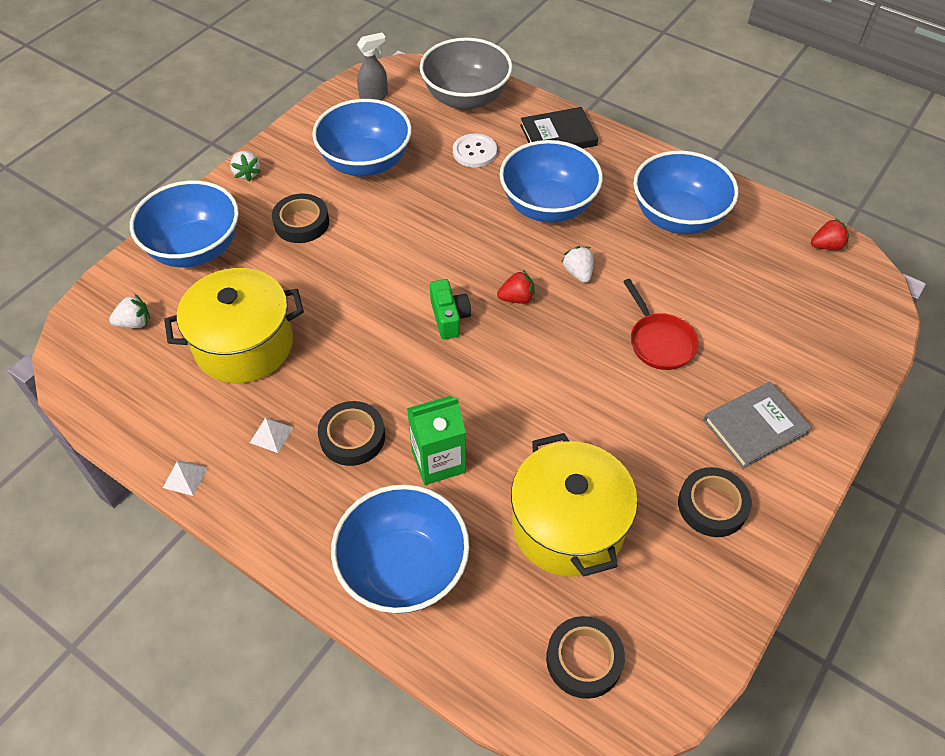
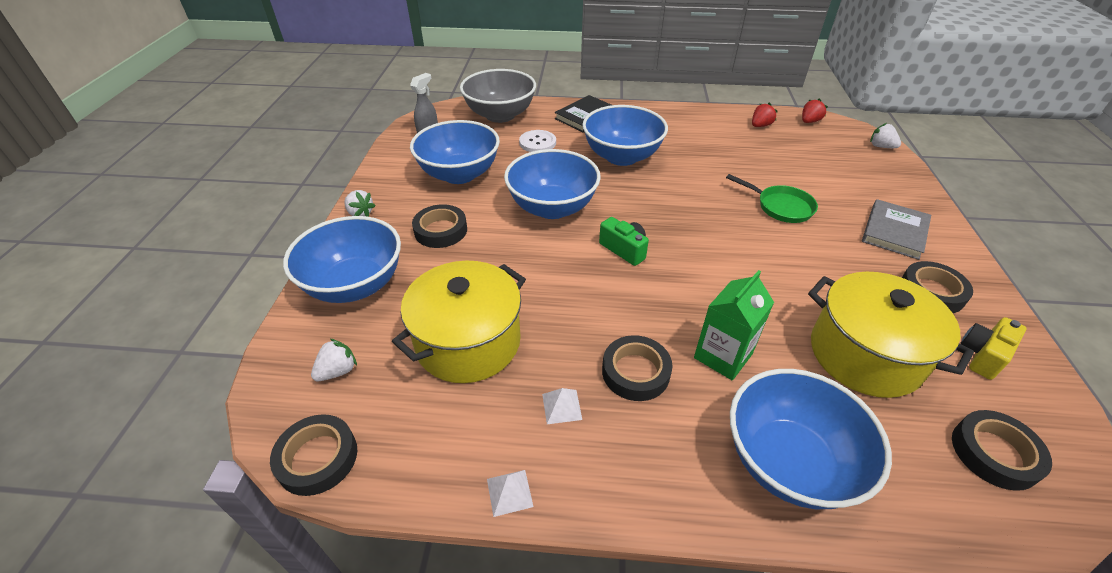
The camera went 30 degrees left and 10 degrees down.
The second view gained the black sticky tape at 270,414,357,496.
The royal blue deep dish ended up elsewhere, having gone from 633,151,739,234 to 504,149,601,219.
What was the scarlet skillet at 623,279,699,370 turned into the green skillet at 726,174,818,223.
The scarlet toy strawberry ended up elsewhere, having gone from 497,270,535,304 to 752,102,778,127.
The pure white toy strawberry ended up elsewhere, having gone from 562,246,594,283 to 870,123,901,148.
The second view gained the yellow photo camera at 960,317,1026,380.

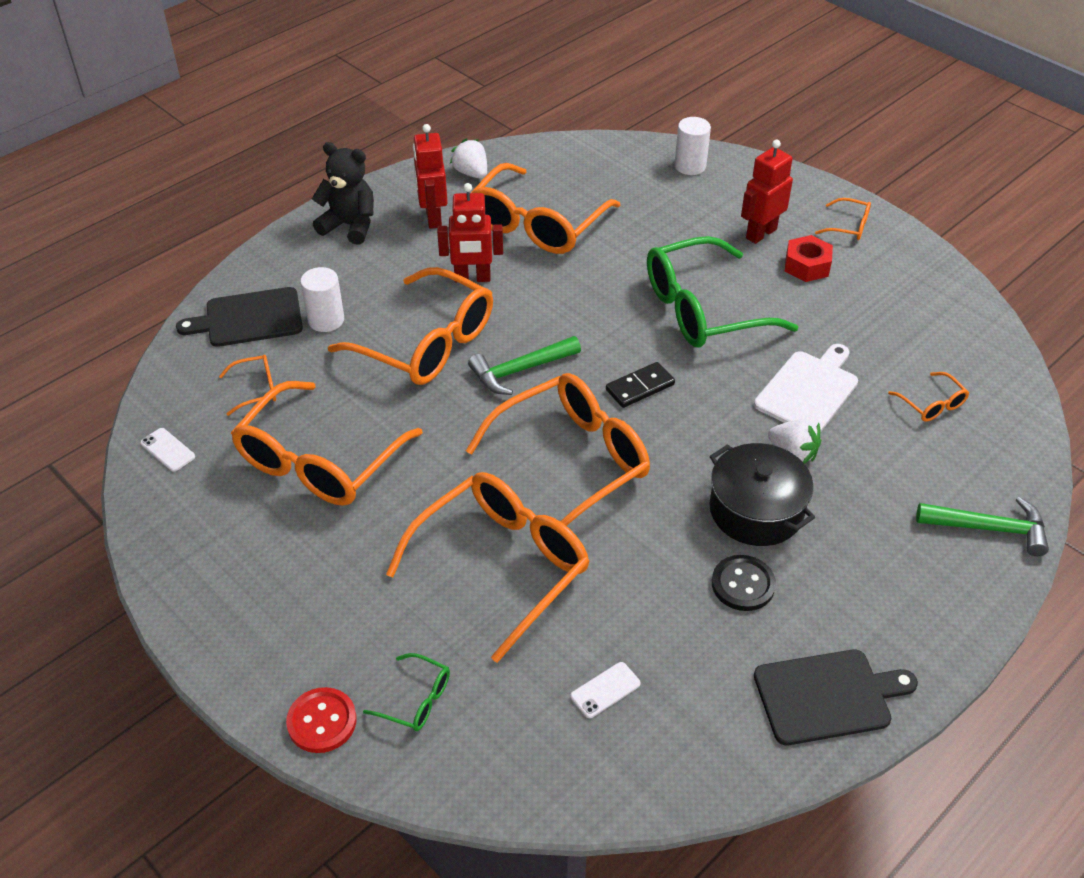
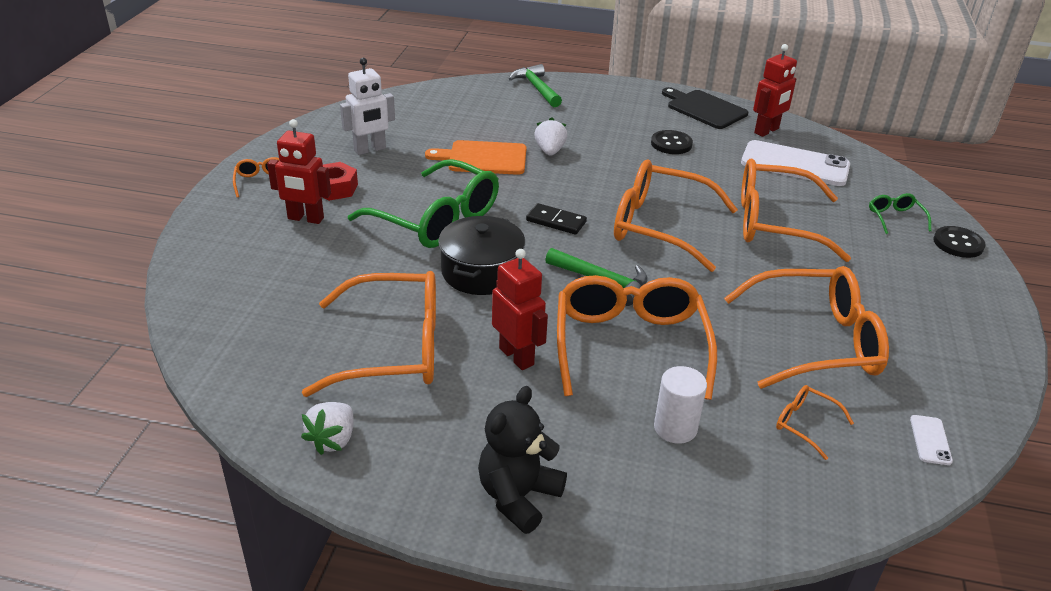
The camera went 125 degrees left and 10 degrees down.
The second view gained the pure white toy robot at 340,58,395,155.
What was the pure white cutting board at 754,344,858,433 turned into the orange-coloured cutting board at 425,140,526,175.
The black cooking pot ended up elsewhere, having gone from 709,443,815,546 to 438,216,525,295.
The black teddy bear at 312,142,374,245 ended up facing another way, 45 degrees clockwise from before.
The size of the pure white phone at 571,662,641,718 changed by a factor of 2.40.
The scarlet toy robot ended up elsewhere, having gone from 413,124,448,229 to 753,44,797,137.
What was the scarlet button at 286,687,357,753 turned into the black button at 933,226,986,258.
The second view lost the black cutting board at 176,287,303,347.
The second view lost the pure white cylinder at 674,117,711,175.
The second view lost the orange-coloured spectacles at 888,372,969,422.

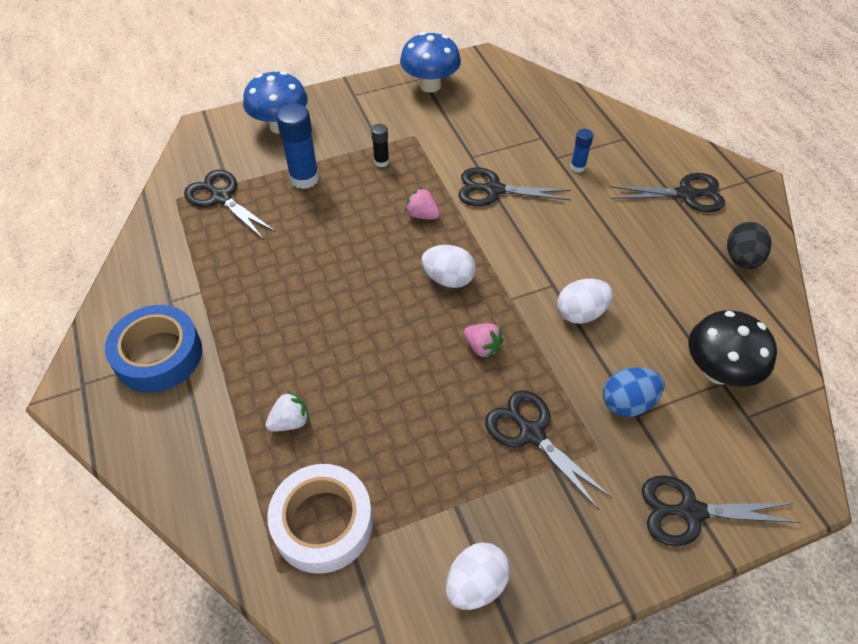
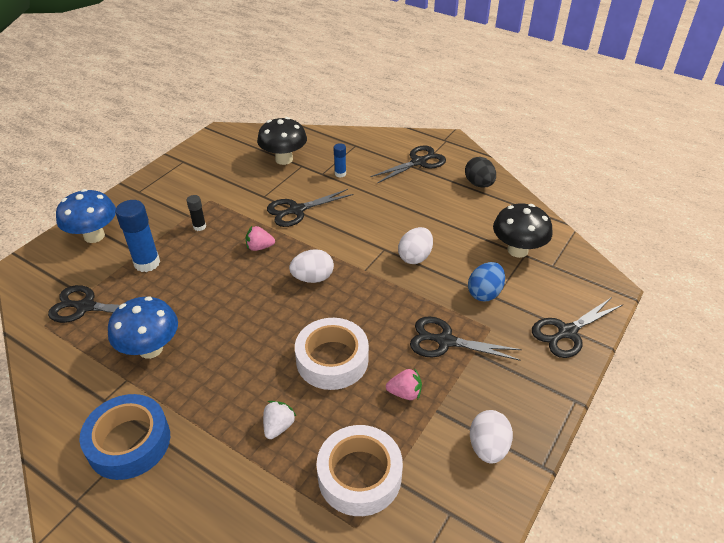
The camera went 35 degrees left and 10 degrees down.
The royal blue mushroom ended up elsewhere, having gone from 400,32,461,93 to 108,296,178,359.
The second view gained the black mushroom at 257,117,307,165.
The second view gained the pure white sticky tape at 295,318,369,390.
The rosy toy strawberry ended up elsewhere, having gone from 464,323,503,359 to 386,368,422,400.

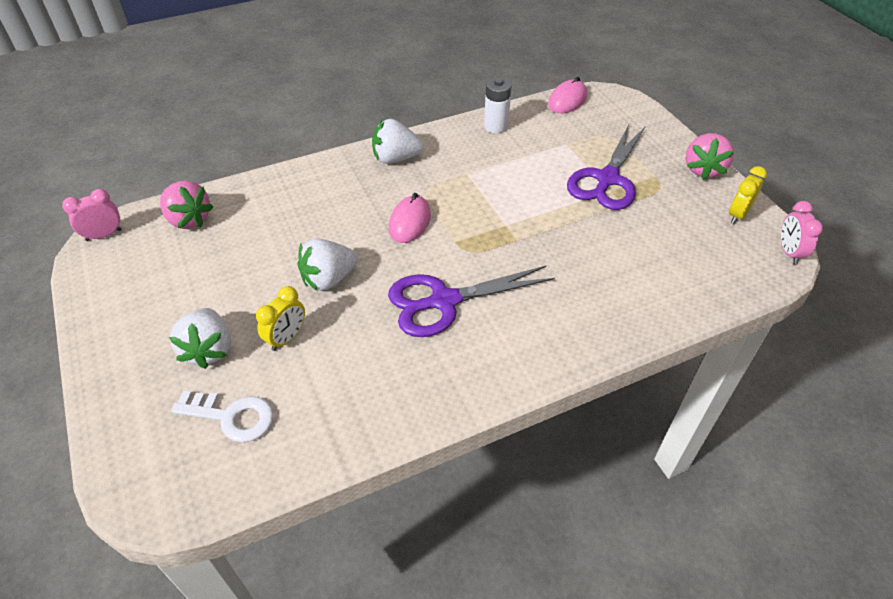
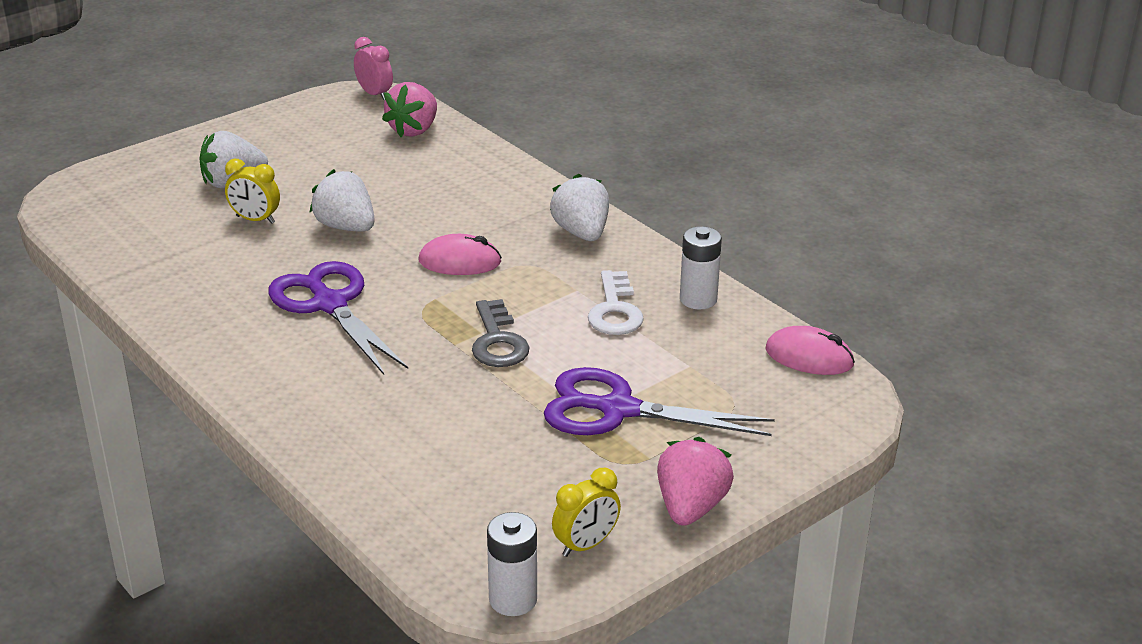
The camera went 75 degrees right and 15 degrees down.
The second view gained the ash-grey key at 472,299,530,367.
Where the rosy clock stood at 781,201,823,264, the pure white AA battery came to stand at 487,512,537,616.
The yellow clock at 729,166,767,224 ended up facing another way, 120 degrees clockwise from before.
The pure white key ended up elsewhere, having gone from 171,391,274,442 to 588,270,644,335.
The rosy toy strawberry at 686,133,734,180 ended up facing another way, 105 degrees clockwise from before.

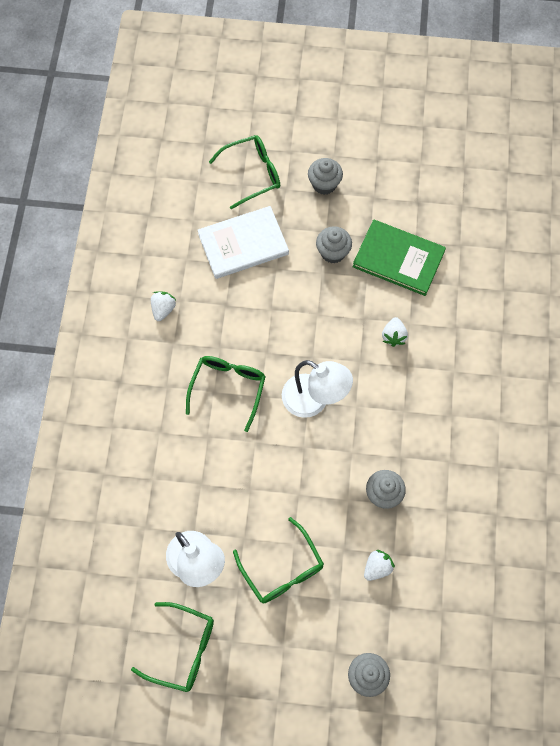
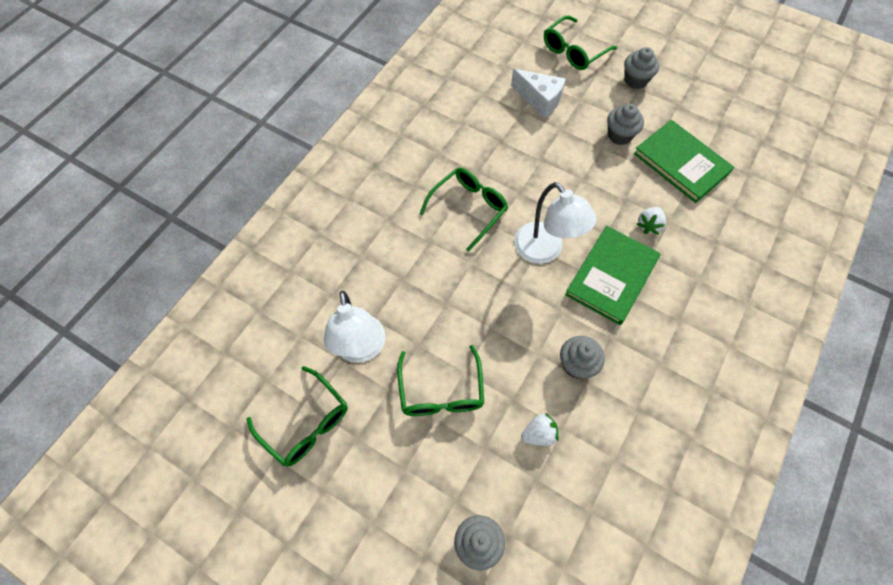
The camera went 25 degrees right and 5 degrees down.
Where the pure white hardback stood at 198,206,289,279, the pure white cheese wedge came to stand at 511,69,566,118.
The green spectacles at 209,135,280,210 ended up facing another way, 135 degrees clockwise from before.
The second view gained the green hardback at 565,226,660,325.
The second view lost the pure white toy strawberry at 151,291,177,321.

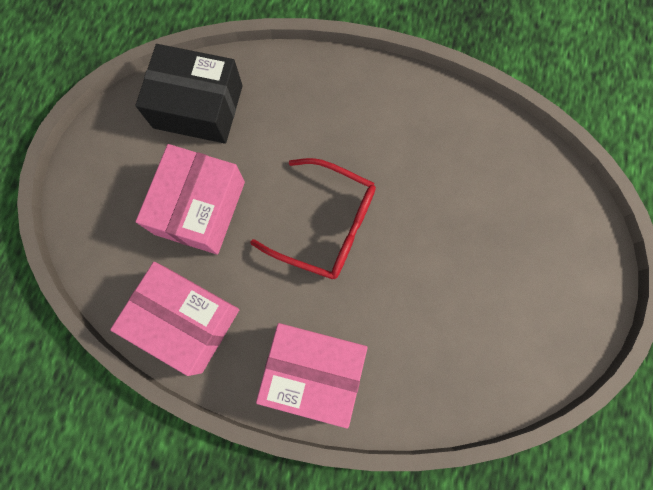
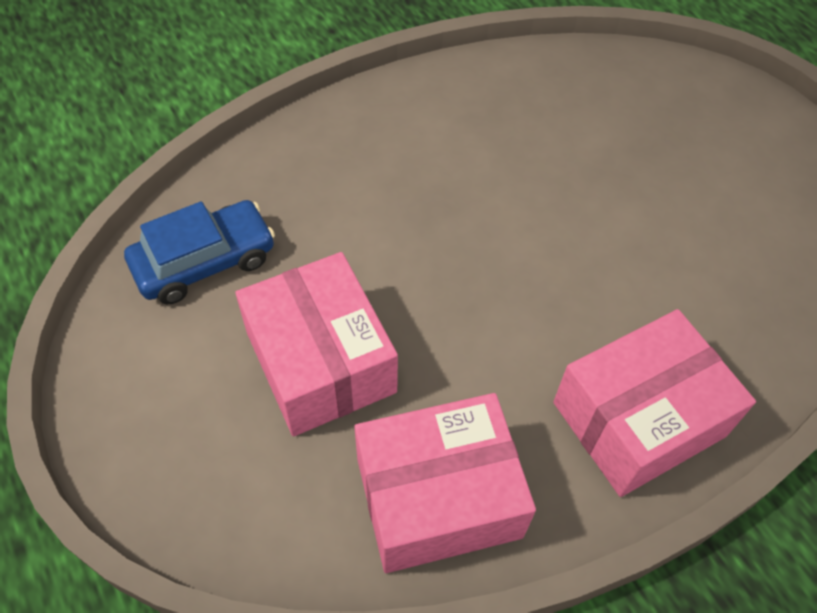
The camera went 45 degrees left and 20 degrees down.
Where the black parcel stood at 135,44,243,144, the royal blue automobile came to stand at 124,200,275,304.
The second view lost the scarlet spectacles at 250,158,376,279.

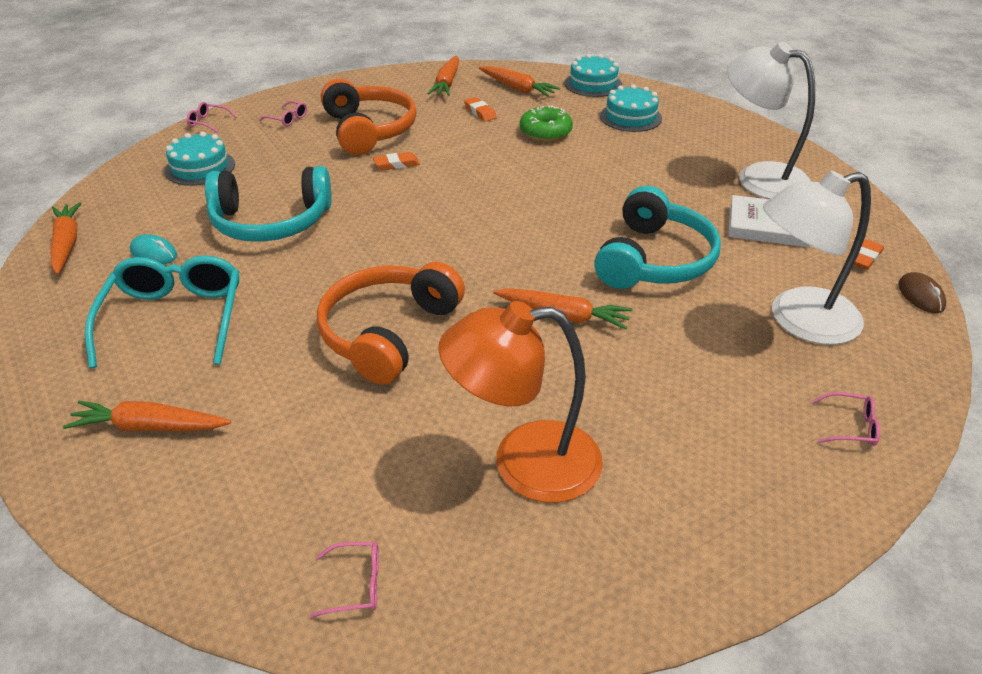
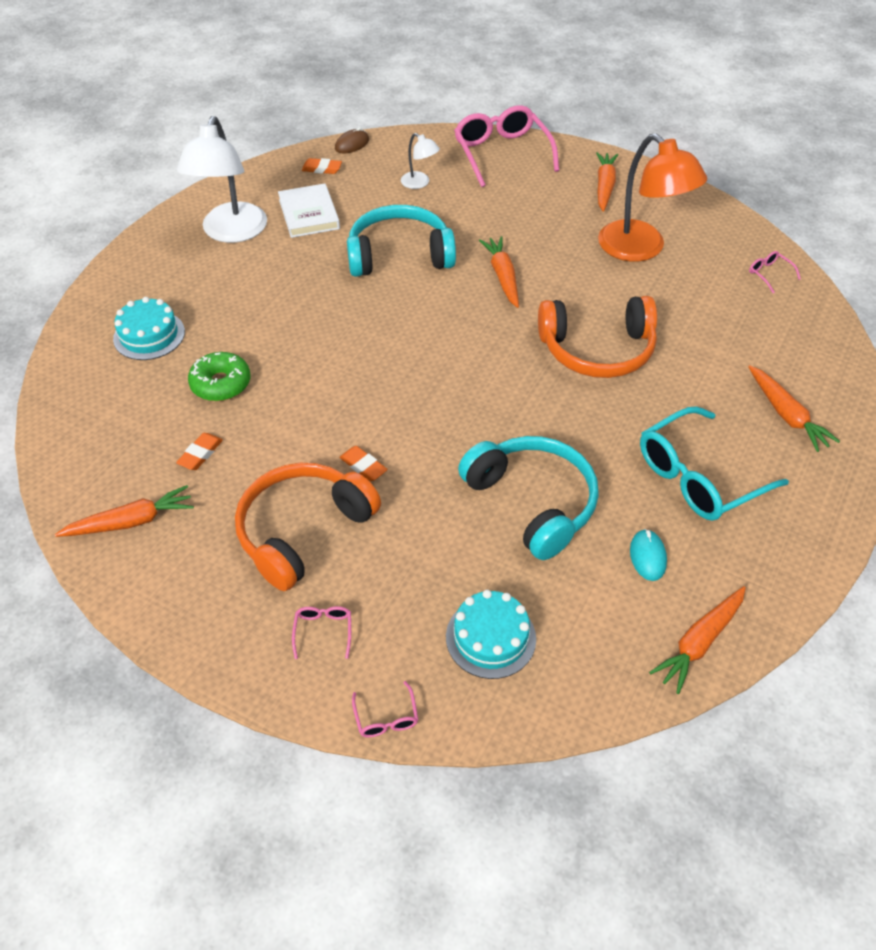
The camera went 120 degrees left and 10 degrees up.
The size of the pure white lamp at 763,171,871,345 changed by a factor of 0.47.
The size of the rosy spectacles at 812,392,880,446 changed by a factor of 2.41.
The orange-coloured toy carrot ended up elsewhere, having gone from 479,66,560,97 to 596,152,618,212.
The second view lost the turquoise gateau at 565,54,622,97.

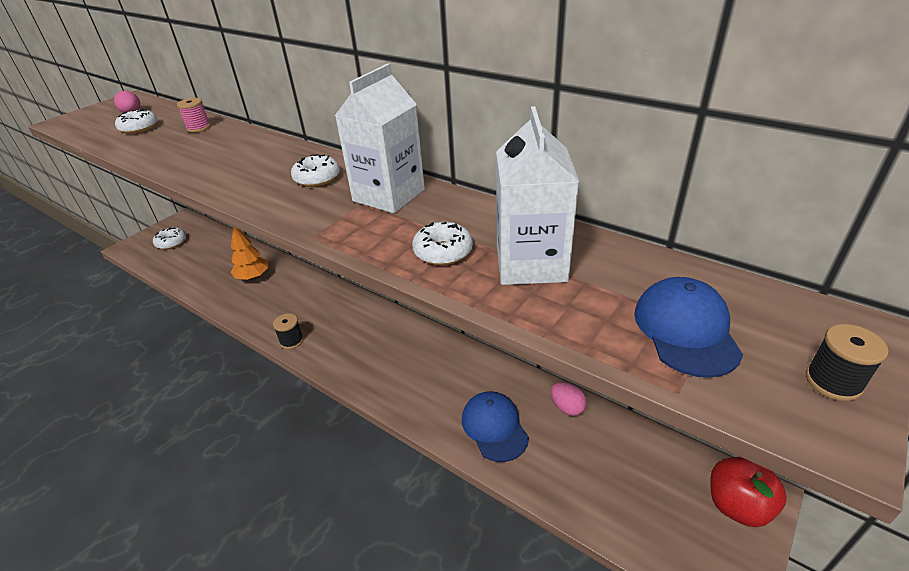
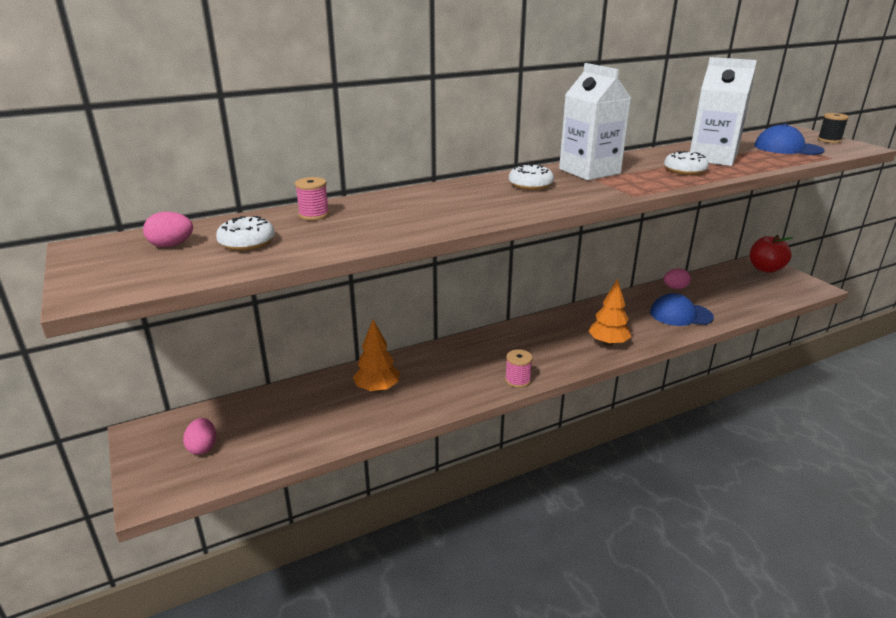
The camera went 65 degrees left and 10 degrees down.
Where the pure white donut stood at 153,227,186,250, the rosy toy egg came to stand at 183,418,216,455.
What was the black reel of thread at 273,313,304,349 turned into the rosy reel of thread at 505,349,533,388.
The second view gained the orange-coloured tree at 588,278,632,346.

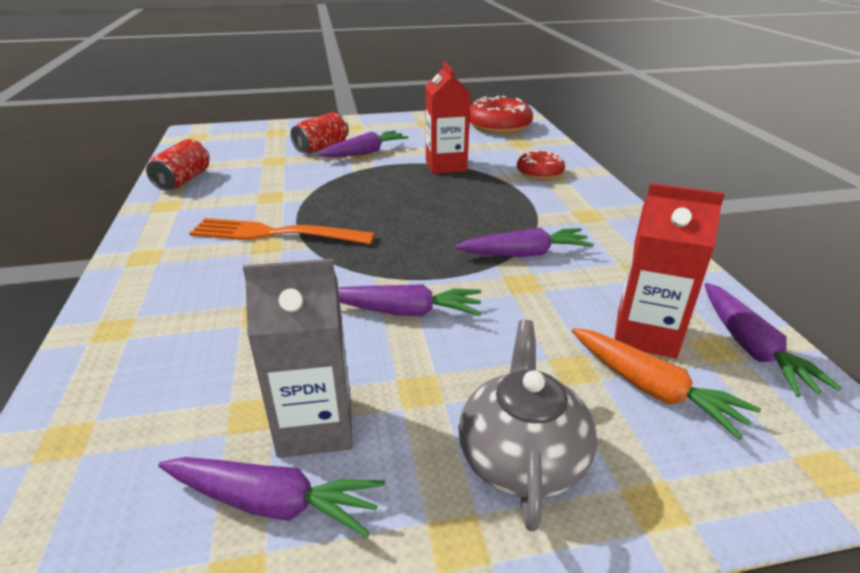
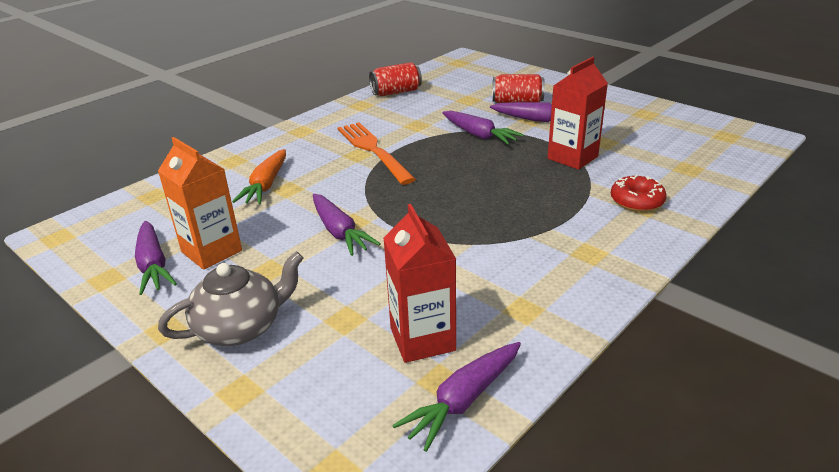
The camera went 55 degrees right and 0 degrees up.
What was the ash-grey milk carton at 243,259,352,458 turned into the orange-coloured milk carton at 158,137,242,270.
The orange-coloured toy carrot ended up elsewhere, having gone from 572,328,761,440 to 232,149,286,204.
The violet toy carrot ended up elsewhere, having gone from 455,228,594,257 to 442,111,524,145.
The second view lost the scarlet donut at 469,95,533,134.

